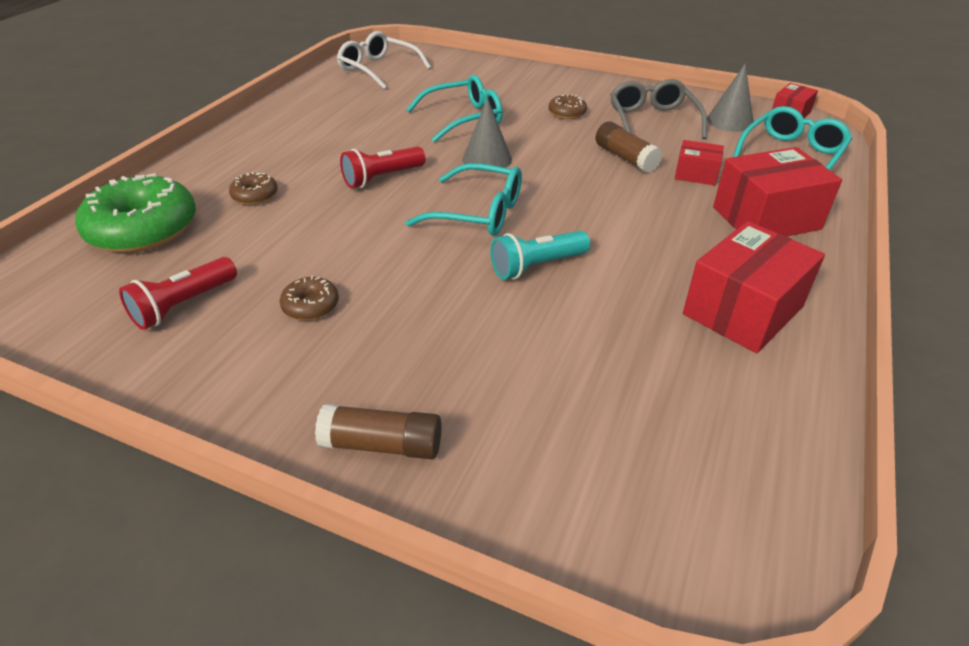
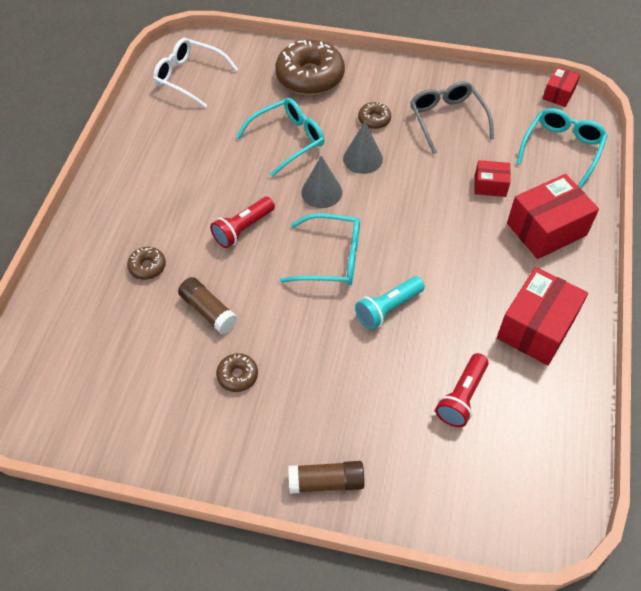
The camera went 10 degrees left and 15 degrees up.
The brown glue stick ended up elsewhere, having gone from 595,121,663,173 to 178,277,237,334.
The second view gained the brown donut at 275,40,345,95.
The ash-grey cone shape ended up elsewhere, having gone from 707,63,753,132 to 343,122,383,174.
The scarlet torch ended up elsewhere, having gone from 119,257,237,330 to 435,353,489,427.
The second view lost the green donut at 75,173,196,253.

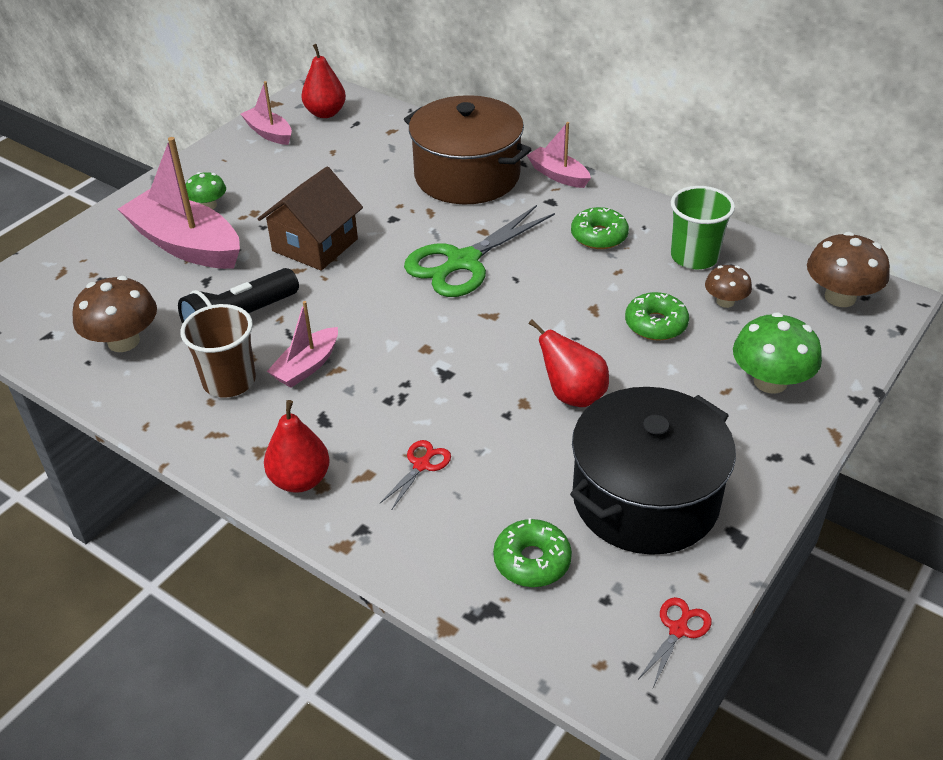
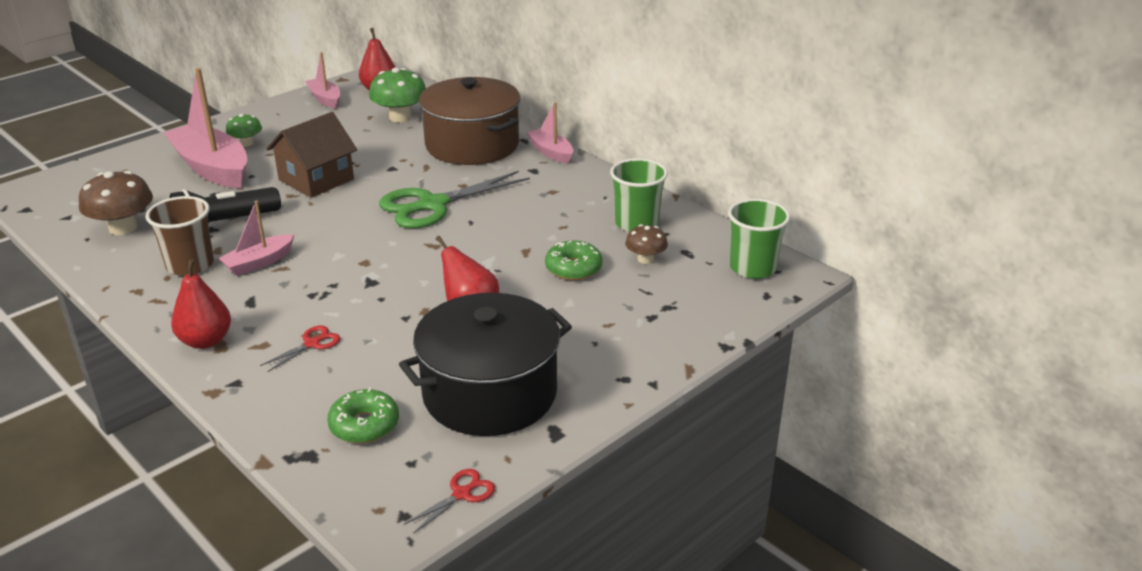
The camera went 10 degrees right and 10 degrees down.
The green mushroom ended up elsewhere, having gone from 733,312,822,394 to 369,67,426,122.
Where the brown mushroom stood at 807,232,890,307, the green beaker came to stand at 728,199,790,279.
The second view lost the green donut at 571,207,629,249.

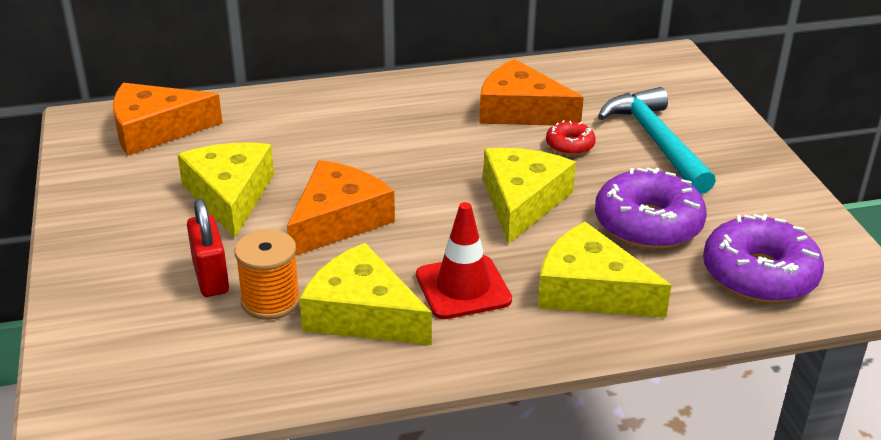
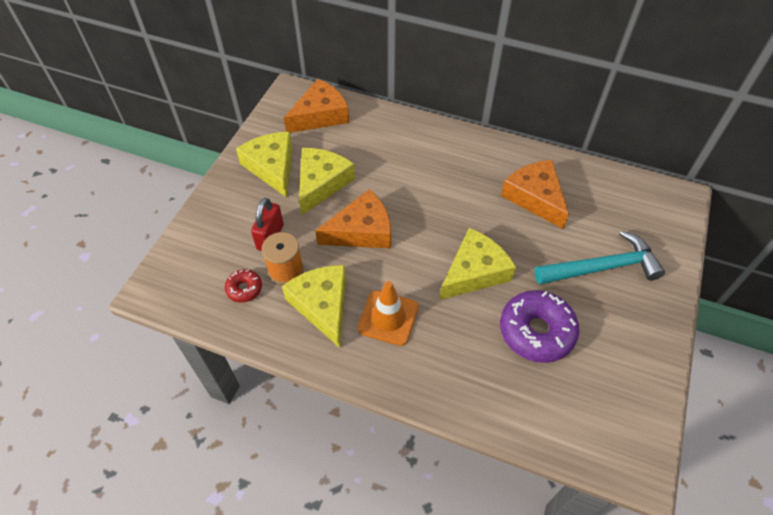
The camera went 35 degrees right and 20 degrees up.
The scarlet donut ended up elsewhere, having gone from 546,120,596,155 to 225,269,262,302.
The yellow cheese wedge ended up elsewhere, having gone from 538,222,672,318 to 236,132,293,198.
The orange-coloured cheese wedge at 113,83,222,155 ended up facing another way, 120 degrees clockwise from before.
What was the scarlet safety cone at 416,202,512,319 turned into the orange-coloured safety cone at 358,281,419,346.
The turquoise claw hammer at 598,87,716,194 ended up facing another way, 60 degrees clockwise from before.
The second view lost the violet donut at 703,214,824,303.

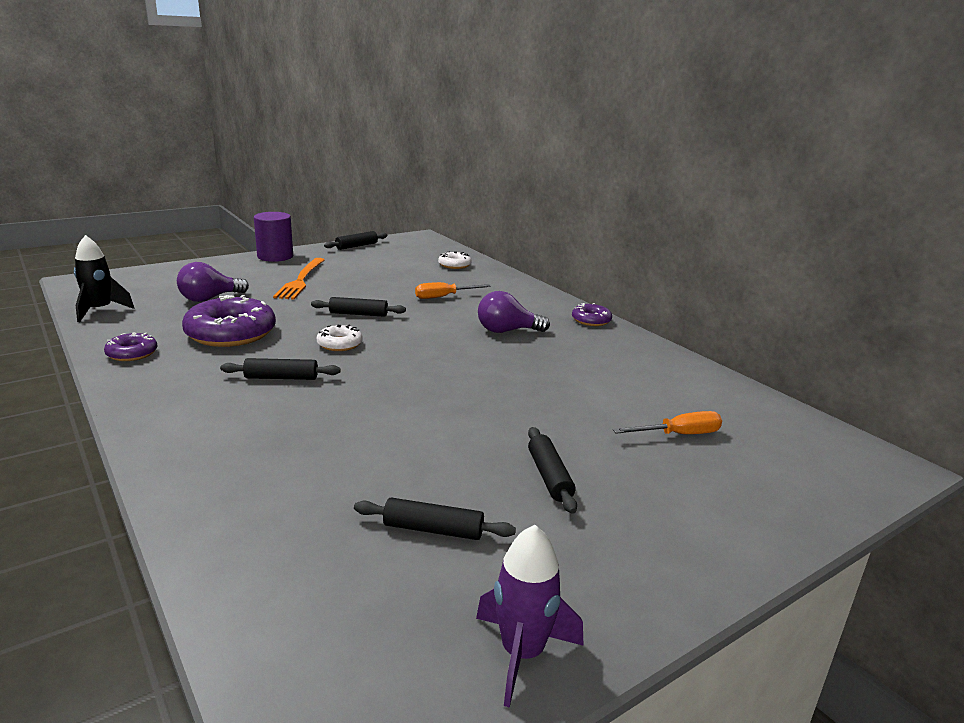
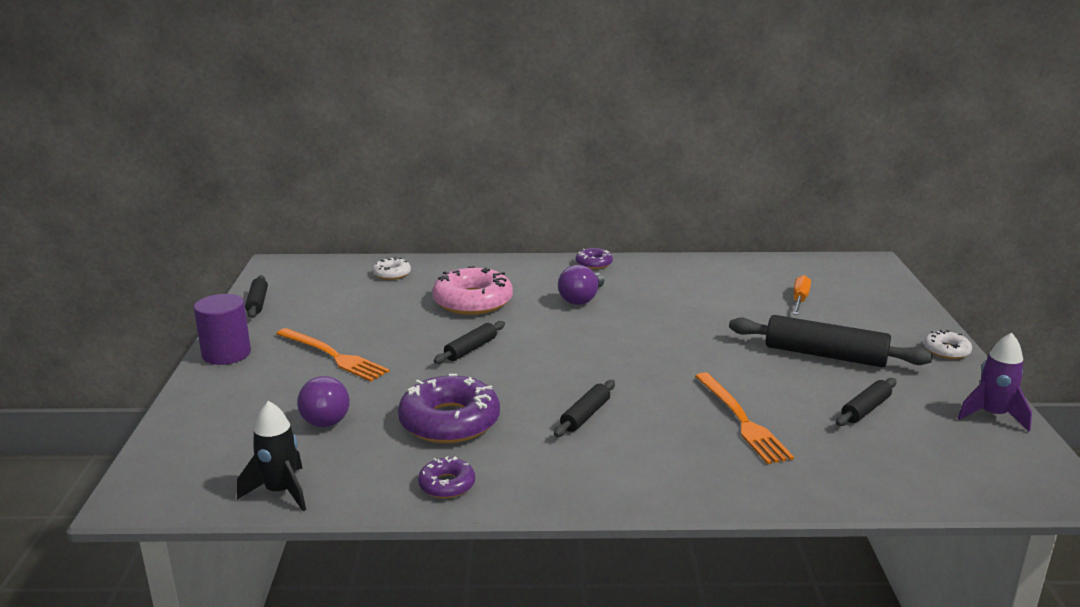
The camera went 55 degrees left and 0 degrees up.
Where the orange-coloured flat screwdriver stood at 415,282,491,299, the rosy donut came to stand at 432,266,513,315.
The second view gained the orange-coloured fork at 695,372,794,464.
The size of the black dough roller at 528,427,577,514 changed by a factor of 1.86.
The pure white donut ended up elsewhere, having gone from 317,325,363,351 to 924,330,972,359.

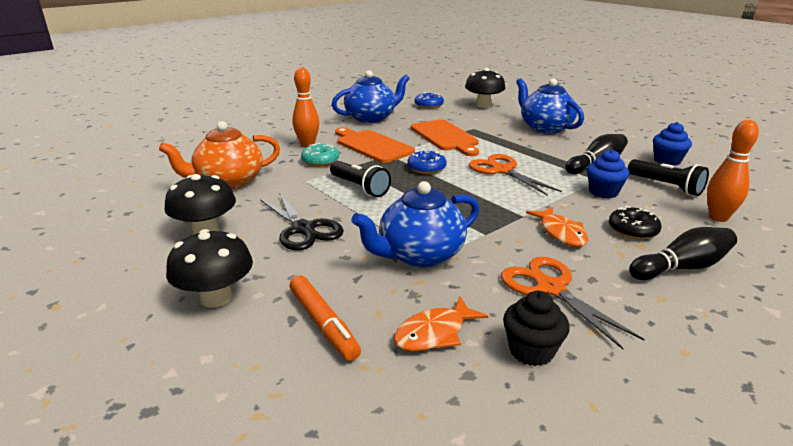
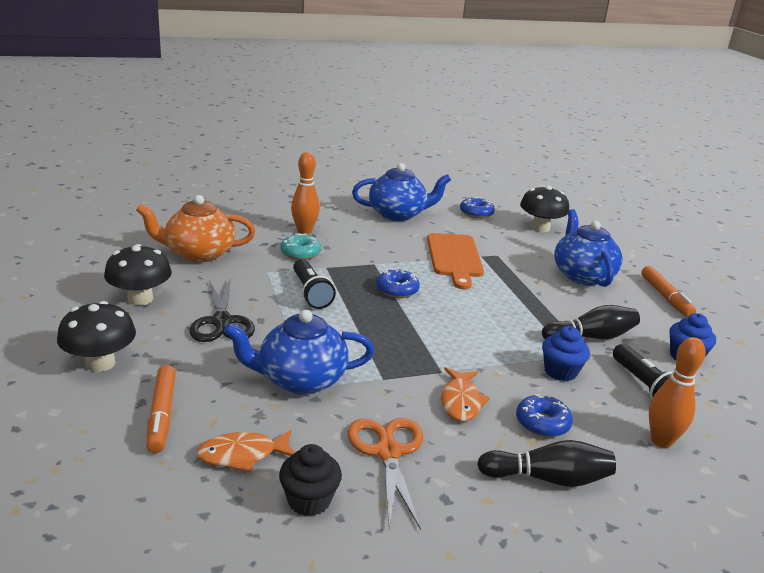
The camera went 20 degrees right and 0 degrees up.
What was the black donut at 609,206,662,240 turned into the royal blue donut at 516,394,573,437.
The second view gained the orange-coloured felt pen at 641,266,696,317.
The second view lost the orange-coloured cutting board at 335,127,415,163.
The second view lost the orange-coloured pair of scissors at 469,154,562,196.

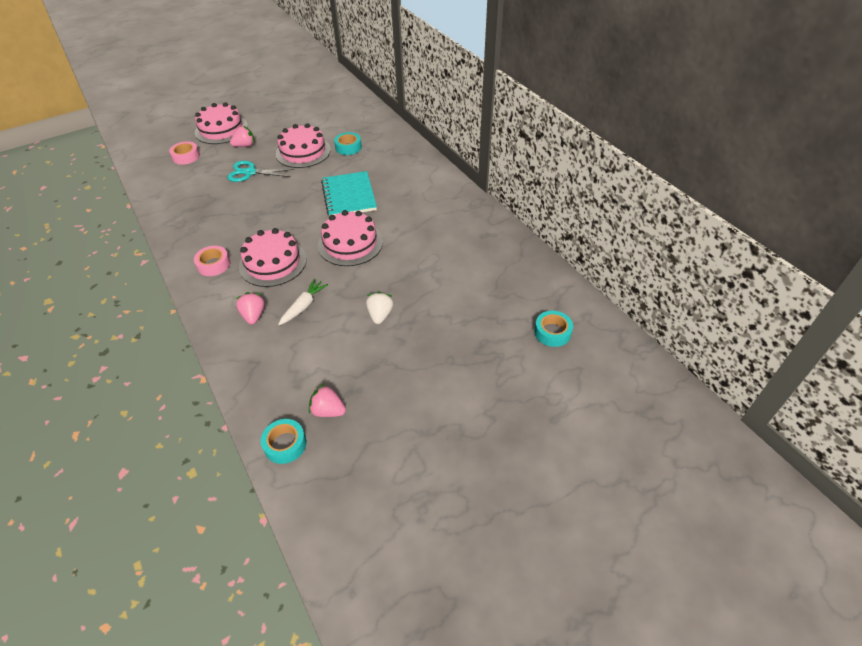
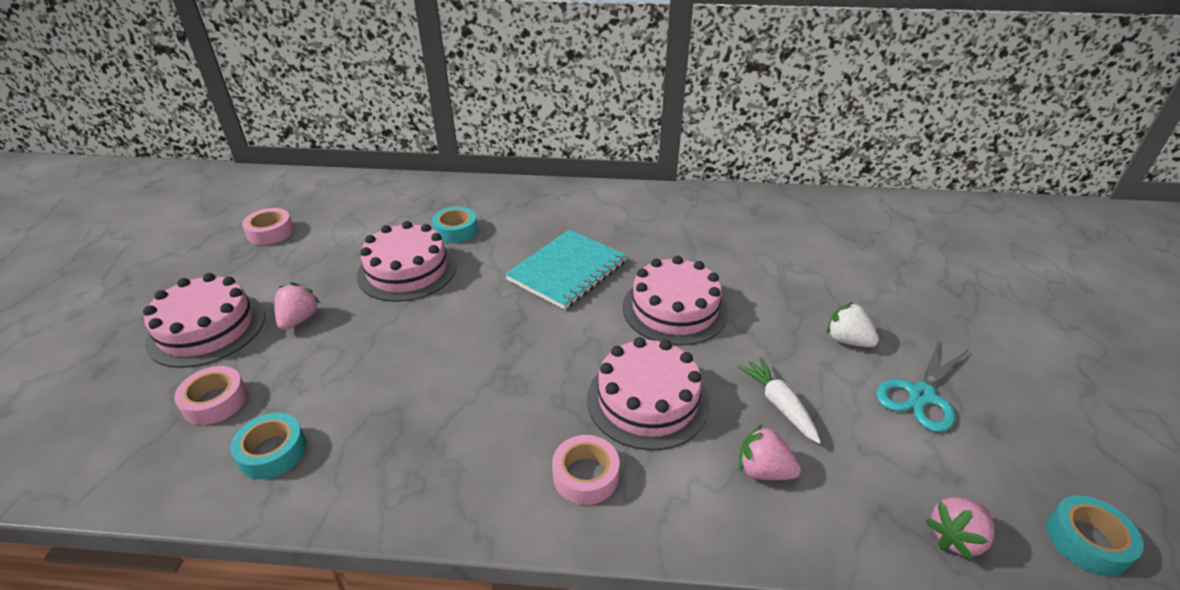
The camera went 55 degrees left and 10 degrees down.
The turquoise sticky tape ended up elsewhere, having gone from 534,311,573,347 to 230,413,306,479.
The second view gained the rosy sticky tape at 242,208,294,245.
The turquoise exercise book at 321,171,377,216 ended up facing another way, 75 degrees counterclockwise from before.
The turquoise pair of scissors ended up elsewhere, having gone from 227,161,294,182 to 876,340,968,432.
The rosy toy strawberry ended up elsewhere, having gone from 309,384,346,417 to 926,497,994,561.

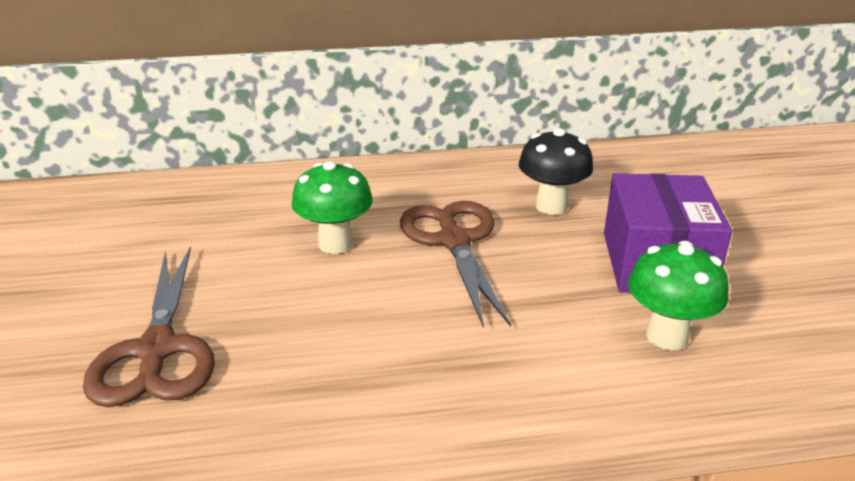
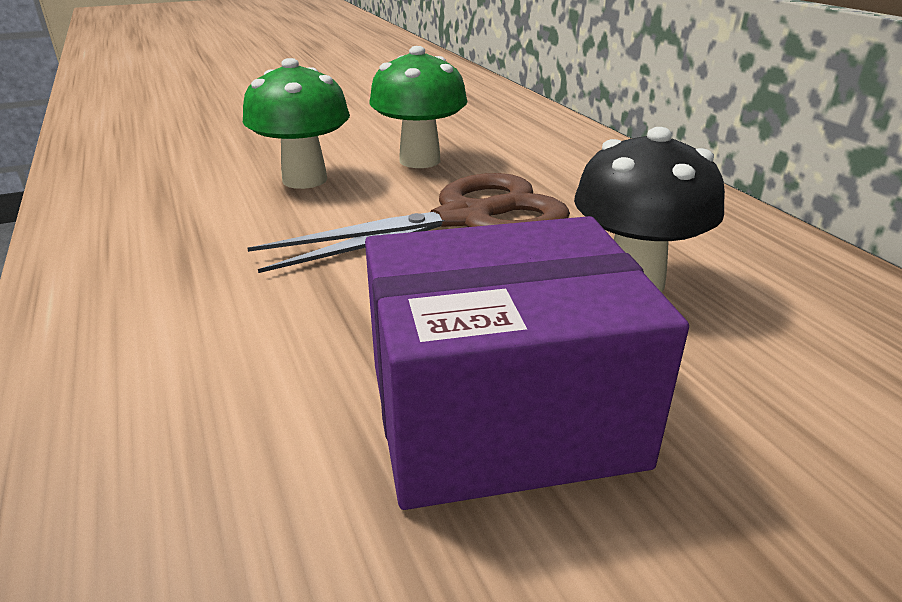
The camera went 75 degrees right and 0 degrees up.
The green mushroom ended up elsewhere, having gone from 628,241,729,350 to 243,58,350,189.
The second view lost the brown pair of scissors at 83,246,215,407.

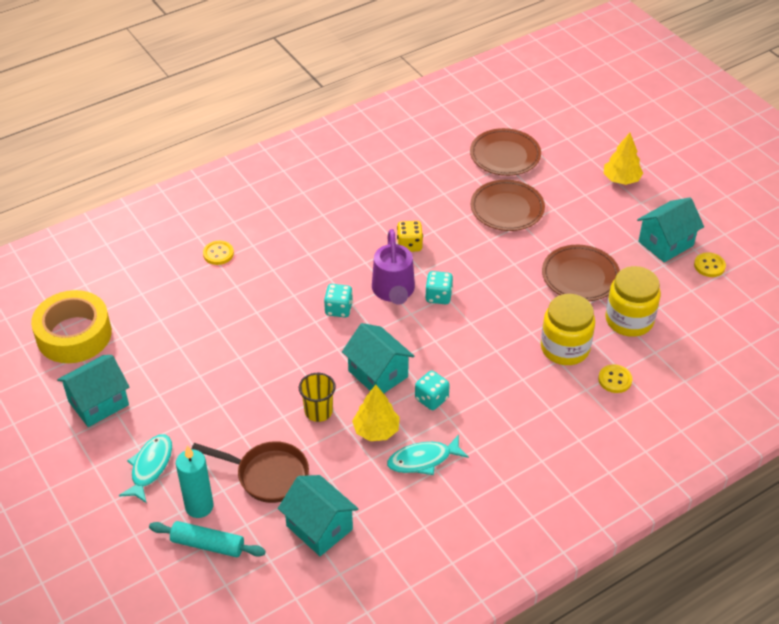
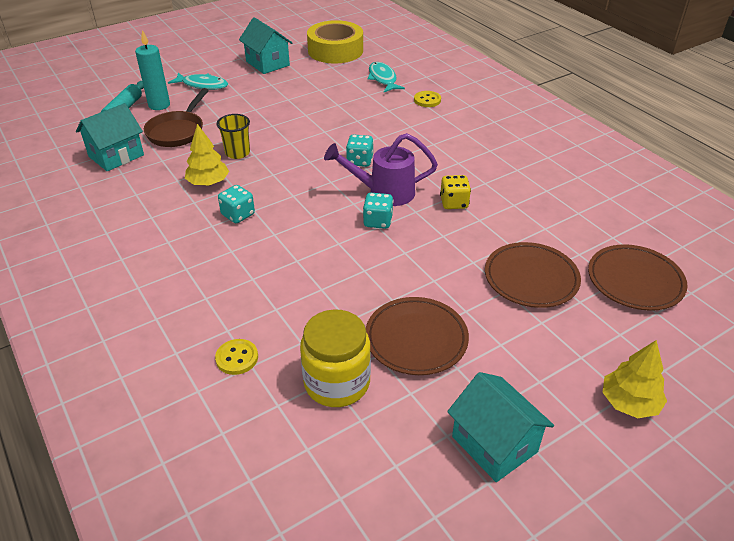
The camera went 90 degrees right and 5 degrees down.
The turquoise fish ended up elsewhere, having gone from 387,435,469,475 to 368,62,405,92.
The second view lost the turquoise cottage at 342,323,414,393.
The second view lost the yellow preserve jar at 541,294,595,365.
The second view lost the yellow button at 694,252,726,277.

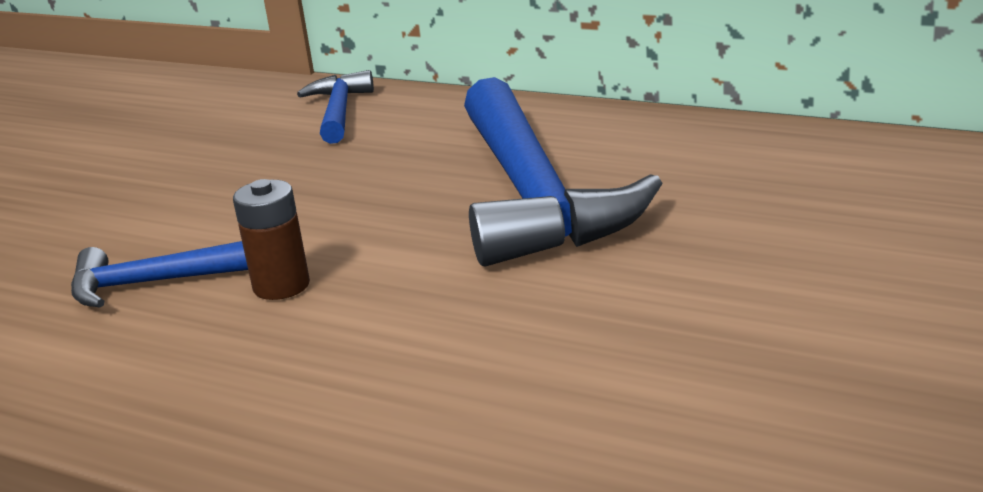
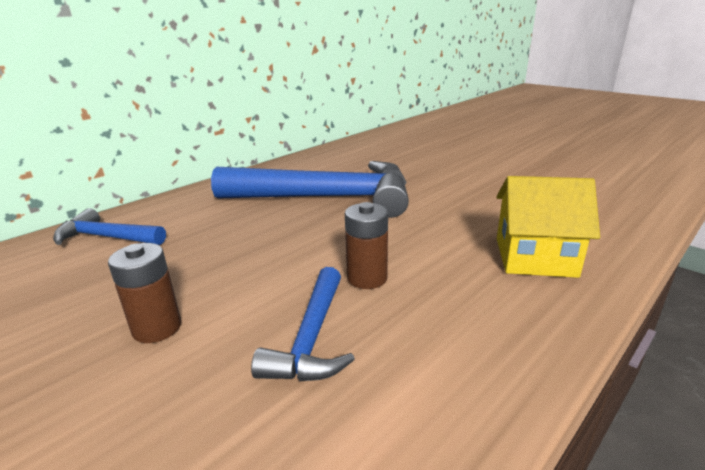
The camera went 75 degrees left and 0 degrees up.
The second view gained the brown AA battery at 108,243,181,343.
The second view gained the yellow cottage at 496,176,600,278.

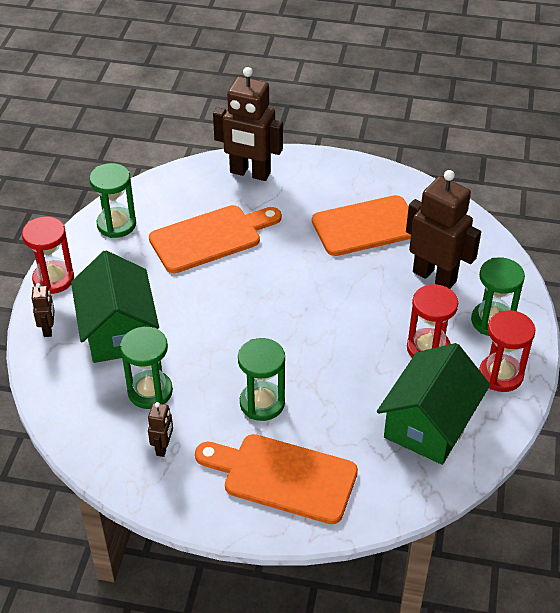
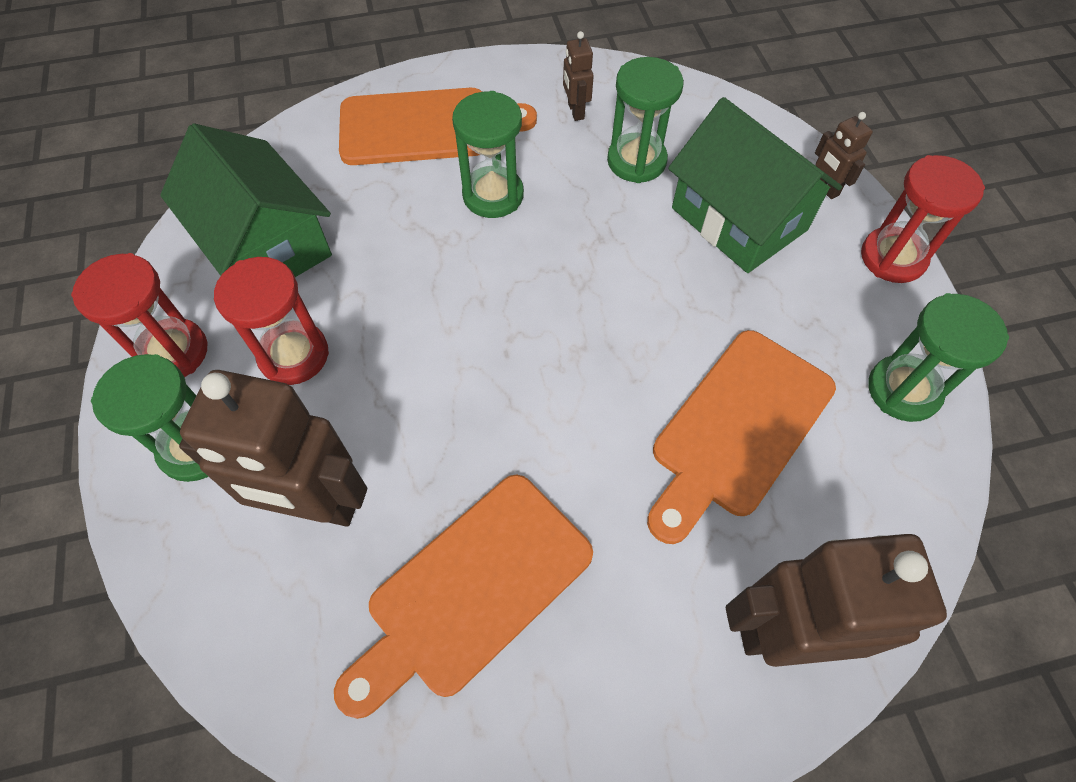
The camera went 155 degrees right and 15 degrees up.
The green cottage at 377,343,490,465 ended up facing another way, 45 degrees counterclockwise from before.

